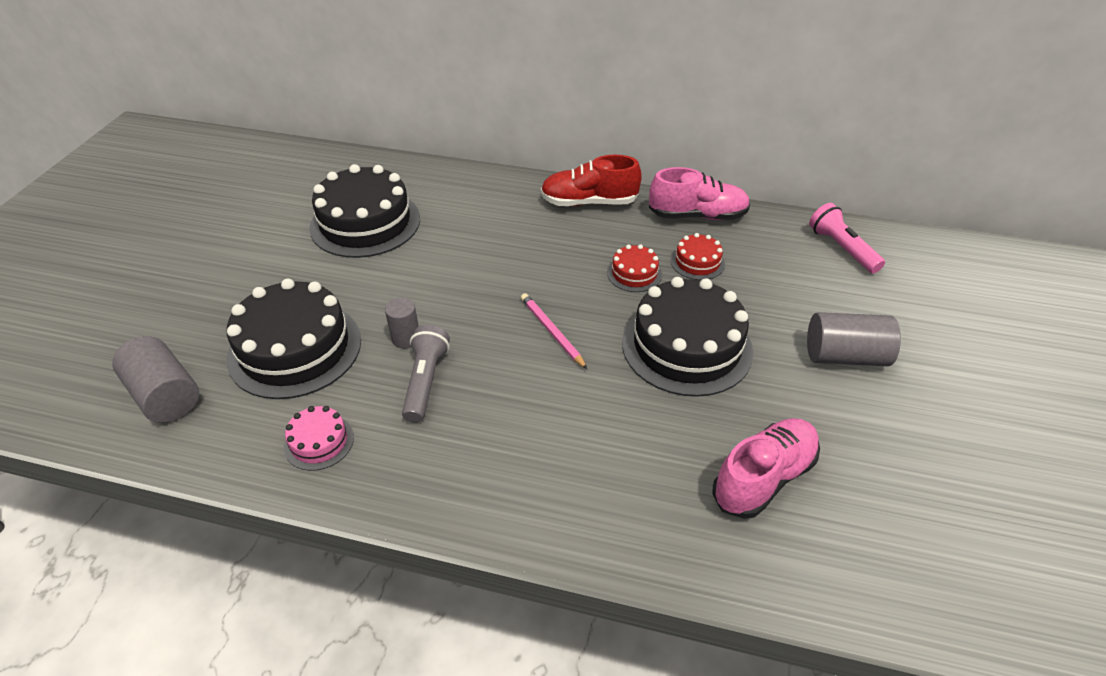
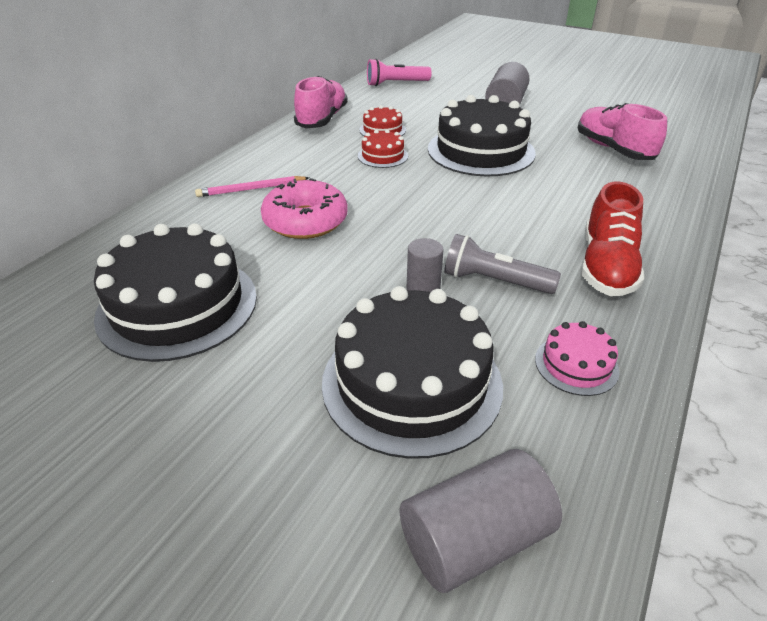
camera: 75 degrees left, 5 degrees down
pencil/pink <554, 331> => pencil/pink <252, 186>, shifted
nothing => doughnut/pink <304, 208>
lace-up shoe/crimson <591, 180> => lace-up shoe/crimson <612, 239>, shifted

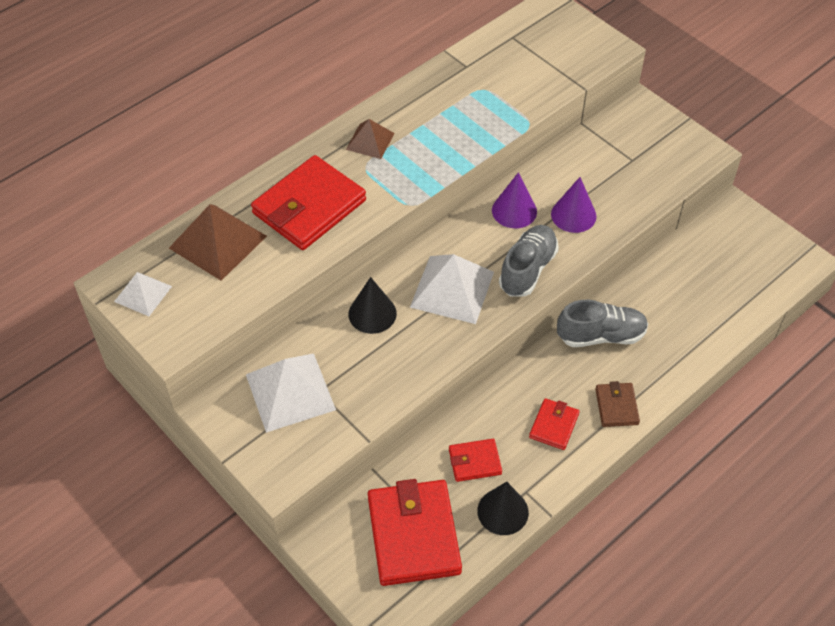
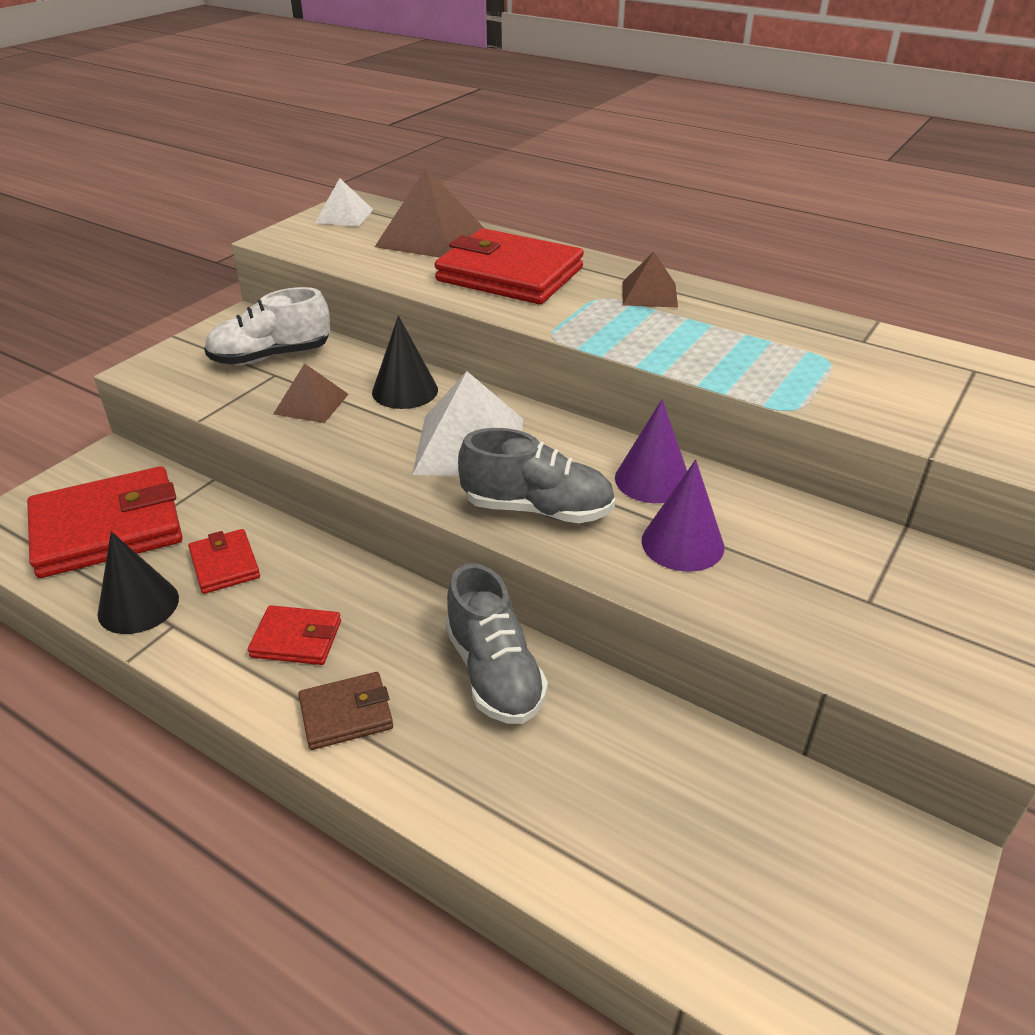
camera: 75 degrees right, 15 degrees down
solid pyramid/pure white <291, 393> => lace-up shoe/pure white <267, 326>
nothing => solid pyramid/brown <310, 393>

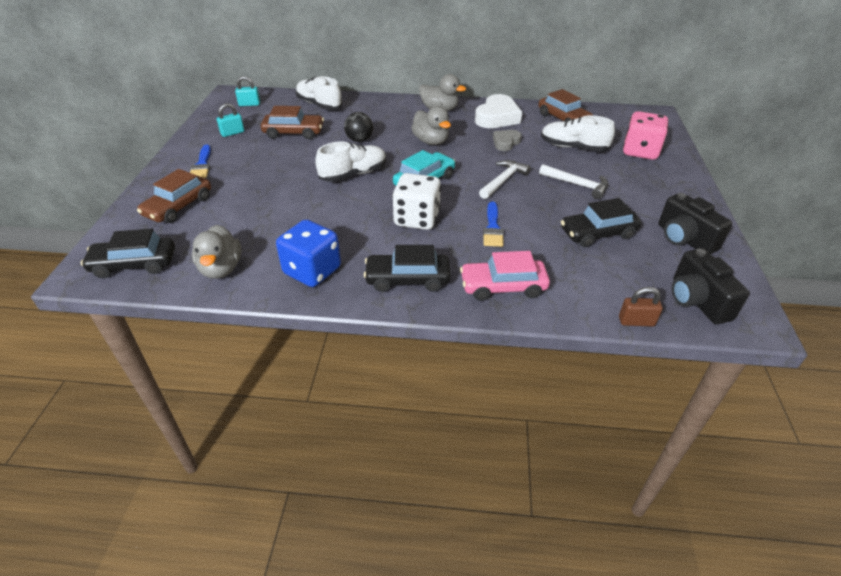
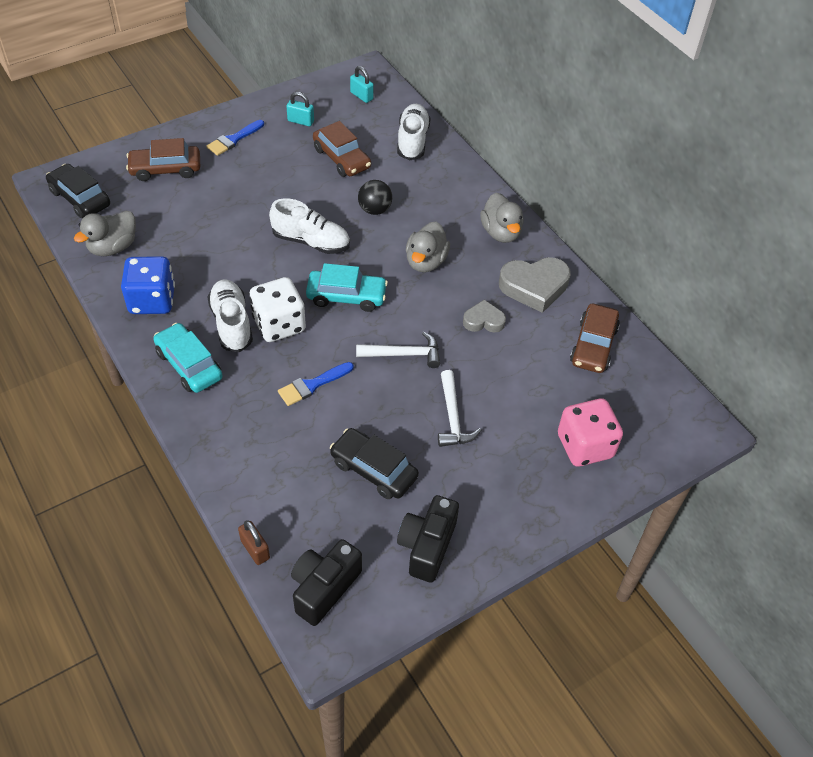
camera: 50 degrees right, 10 degrees up
automobile/jet-black <407, 268> => automobile/teal <188, 358>
lace-up shoe/pure white <578, 133> => lace-up shoe/pure white <230, 316>, shifted
heart shape/pure white <498, 111> => heart shape/ash-grey <535, 285>
automobile/pink <505, 276> => nothing

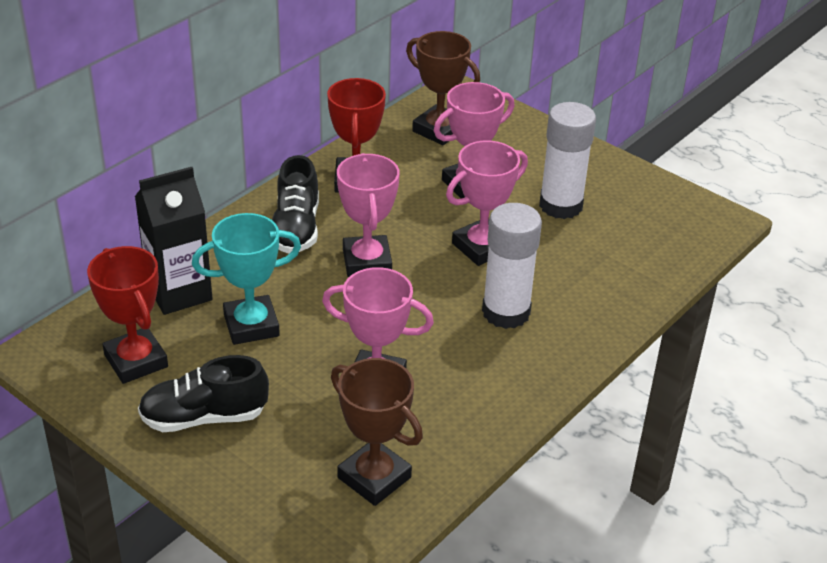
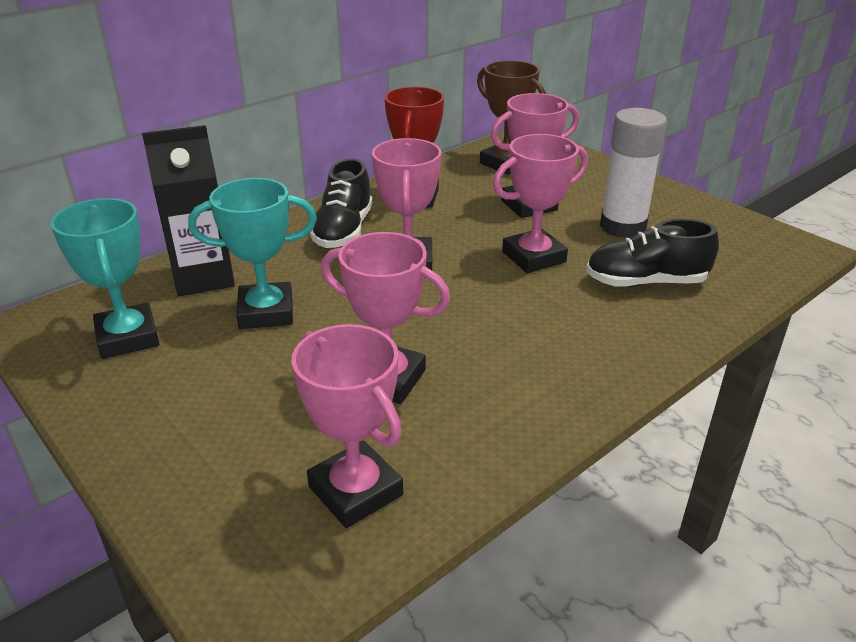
camera: 10 degrees right, 5 degrees down
prize cup/crimson <127, 315> => prize cup/teal <104, 278>
prize cup/brown <377, 432> => prize cup/pink <347, 426>
lace-up shoe/jet-black <203, 393> => lace-up shoe/jet-black <652, 253>, shifted
glue/pure white <512, 266> => nothing

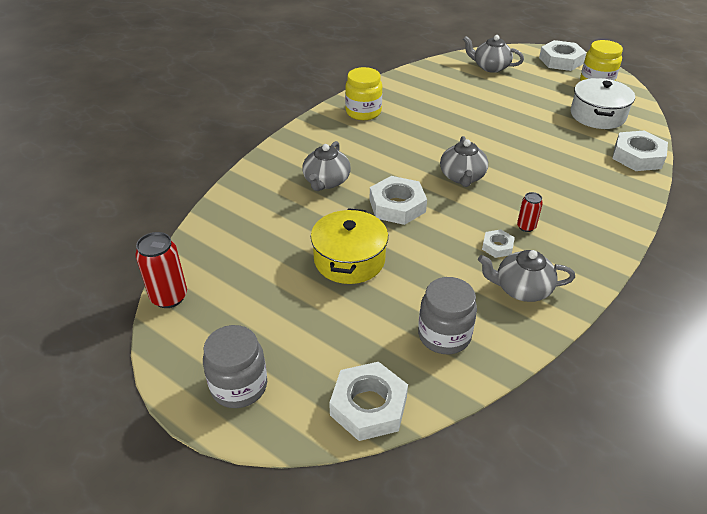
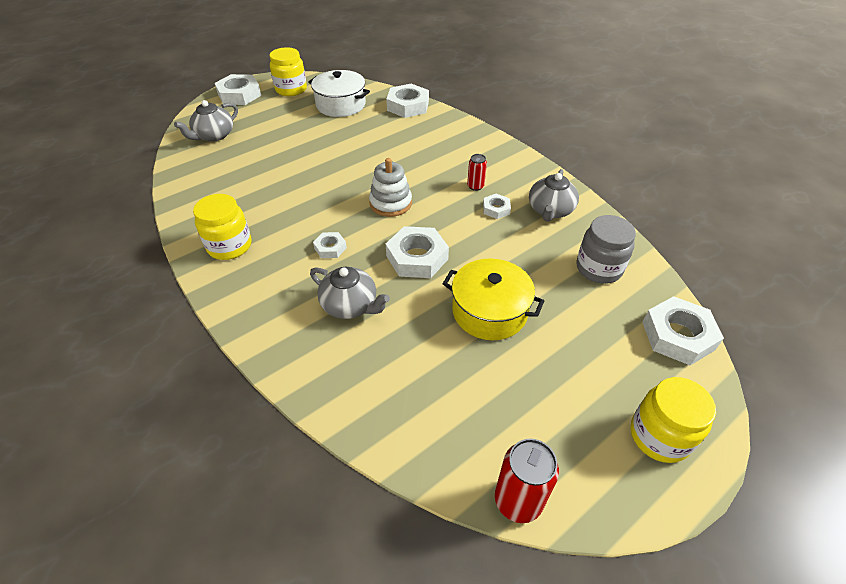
camera: 75 degrees left, 5 degrees up
nothing => hex nut/pure white <330, 245>
teapot/ash-grey <464, 161> => stacking toy/pure white <390, 187>
preserve jar/ash-grey <235, 366> => preserve jar/golden <673, 420>

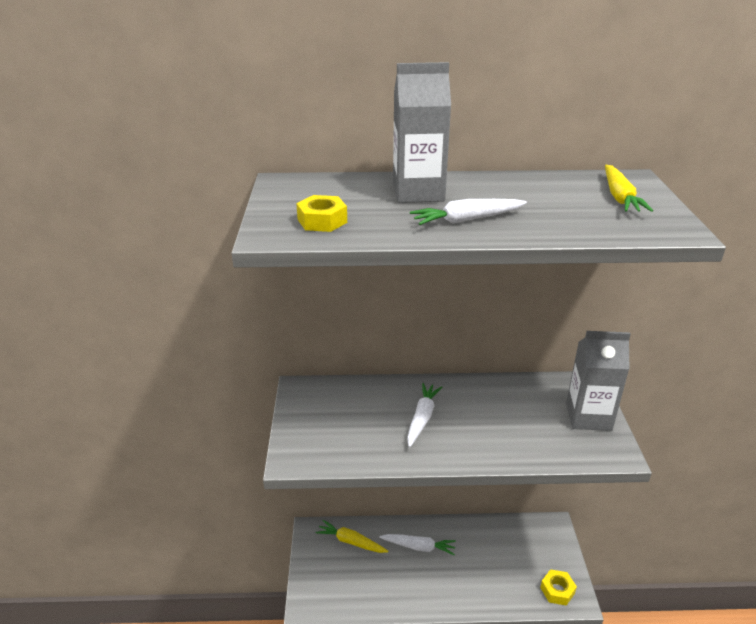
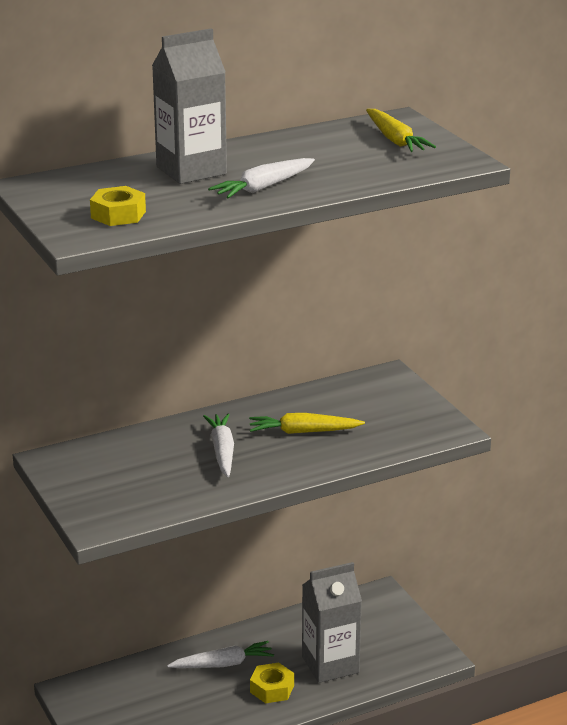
camera: 25 degrees left, 5 degrees down
root vegetable/golden <352, 536> => root vegetable/golden <307, 423>, shifted
hex nut/golden <558, 587> => hex nut/golden <272, 683>, shifted
carton/ash-grey <598, 381> => carton/ash-grey <332, 622>, shifted

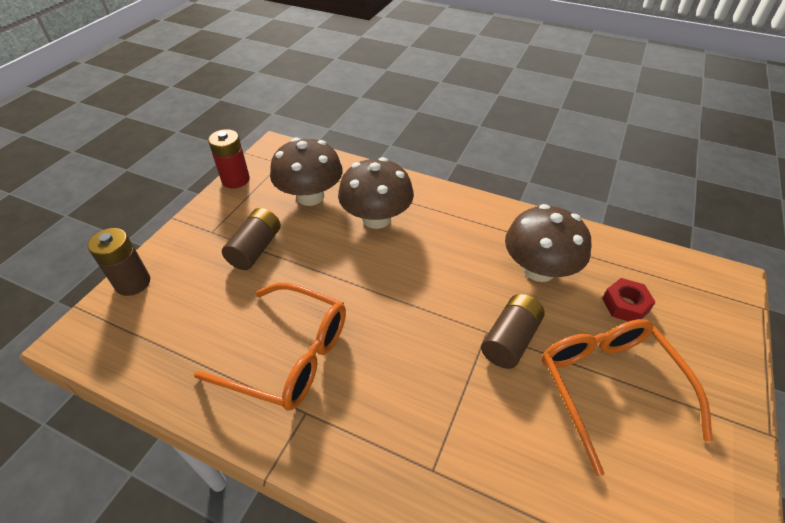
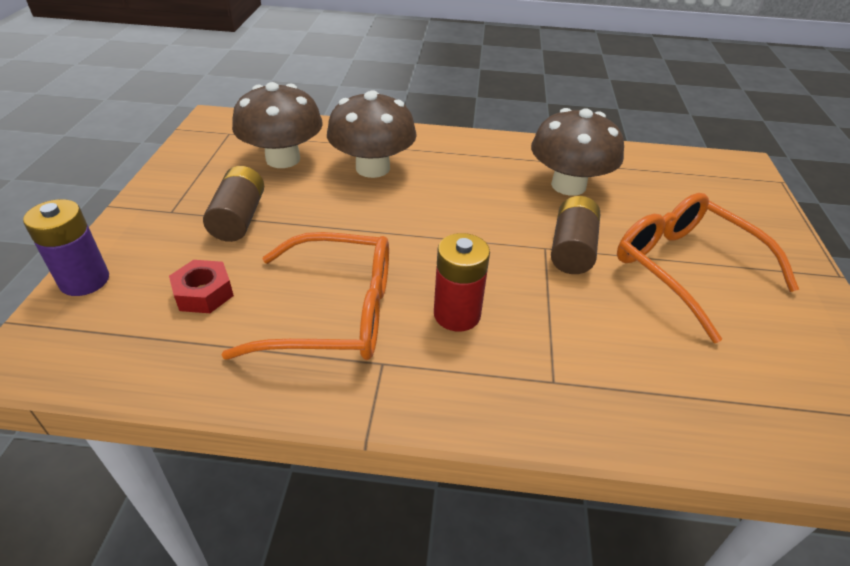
camera: 20 degrees left, 5 degrees down
battery/brown <118, 262> => battery/violet <66, 247>
hex nut/crimson <629, 300> => hex nut/crimson <201, 286>, shifted
battery/crimson <229, 158> => battery/crimson <462, 282>, shifted

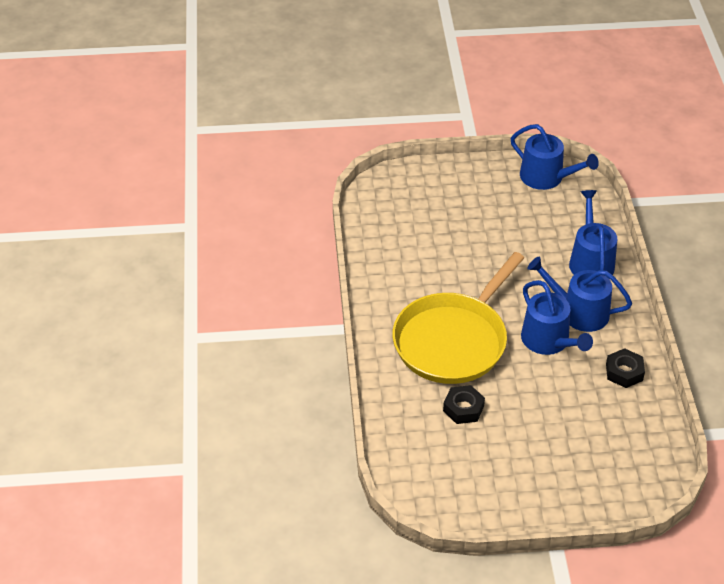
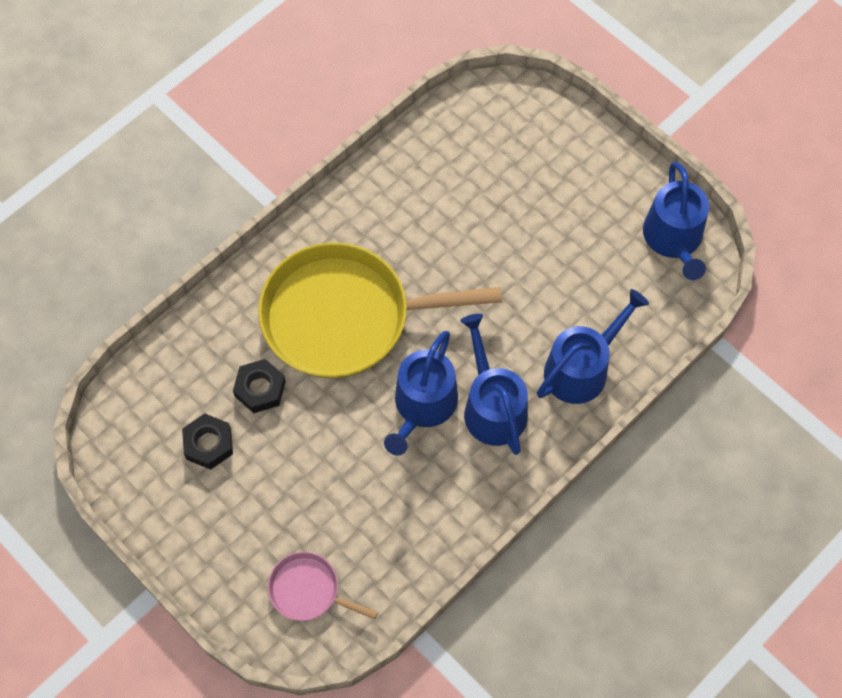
camera: 50 degrees right, 20 degrees up
hex nut/jet-black <625, 368> => hex nut/jet-black <207, 441>, shifted
nothing => frying pan/pink <323, 586>

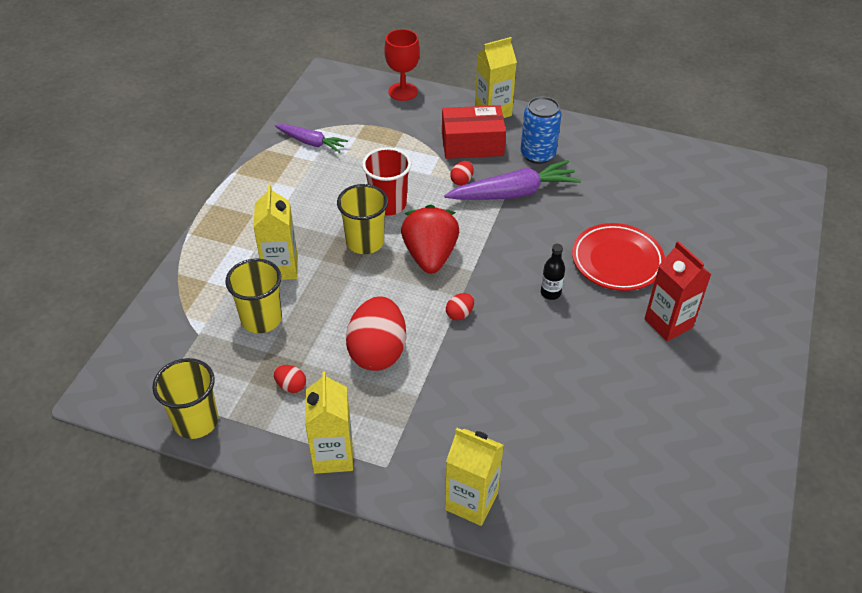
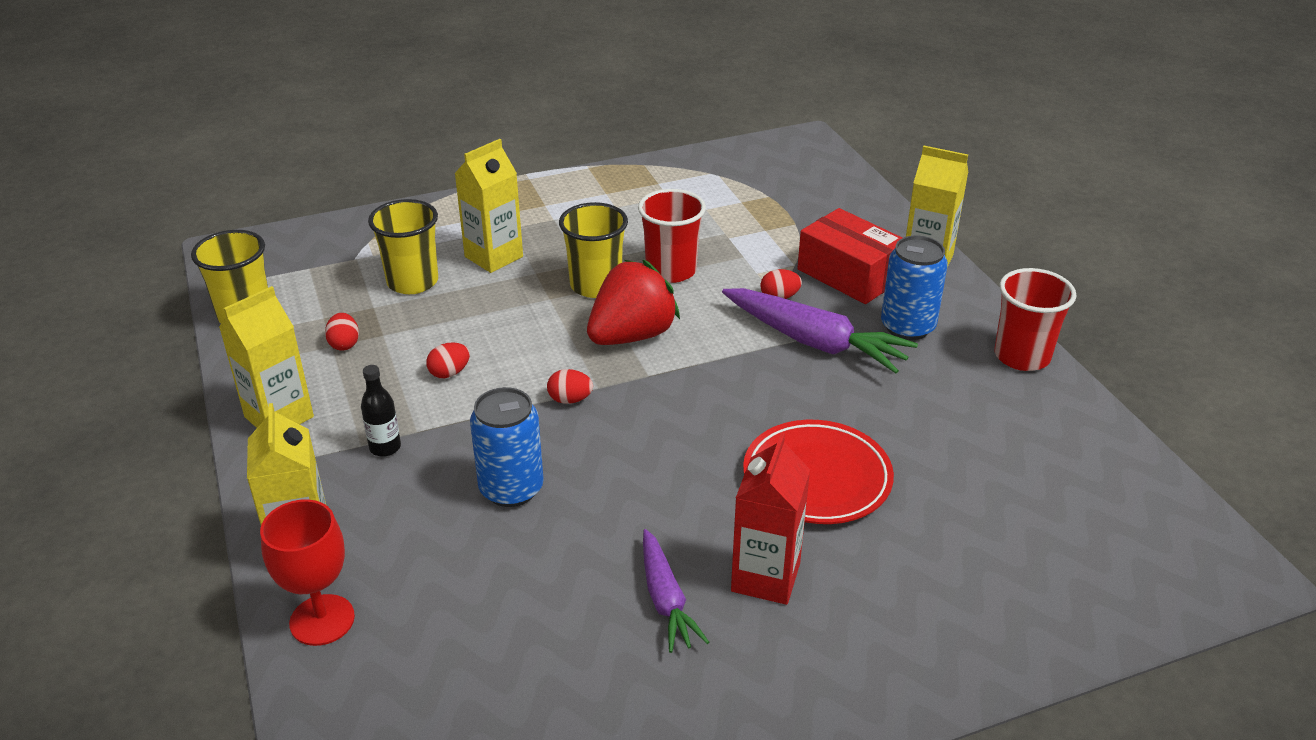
camera: 50 degrees right, 10 degrees down
goblet/crimson <402, 65> => goblet/crimson <307, 572>, shifted
bottle/jet-black <553, 272> => bottle/jet-black <381, 411>, shifted
egg shape/crimson <376, 333> => egg shape/crimson <448, 360>, x0.43
nothing => can/cobalt <507, 447>
root vegetable/violet <311, 138> => root vegetable/violet <676, 591>, shifted
nothing => cup/crimson <1035, 319>

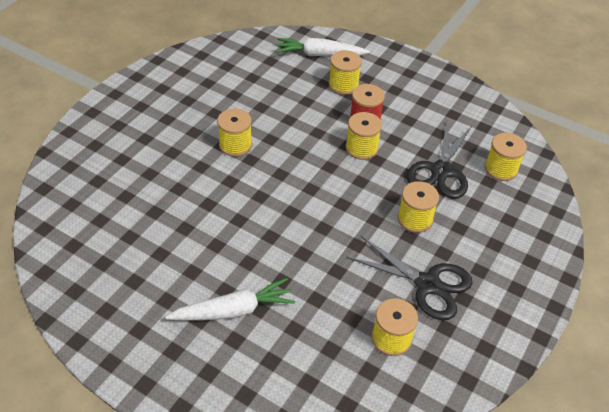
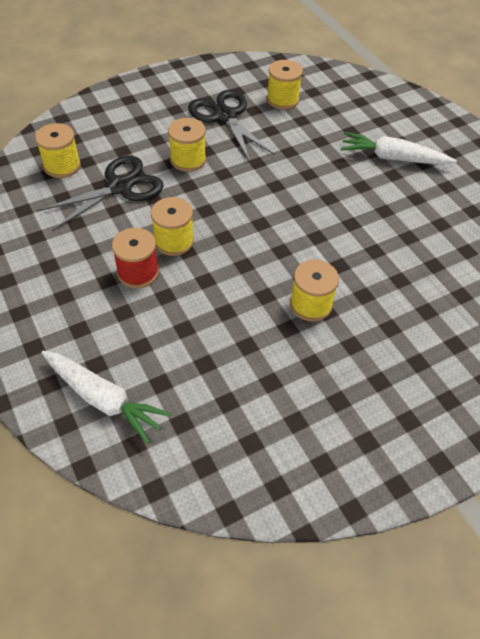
camera: 150 degrees left, 5 degrees up
reel of thread/golden <345, 72> => nothing

